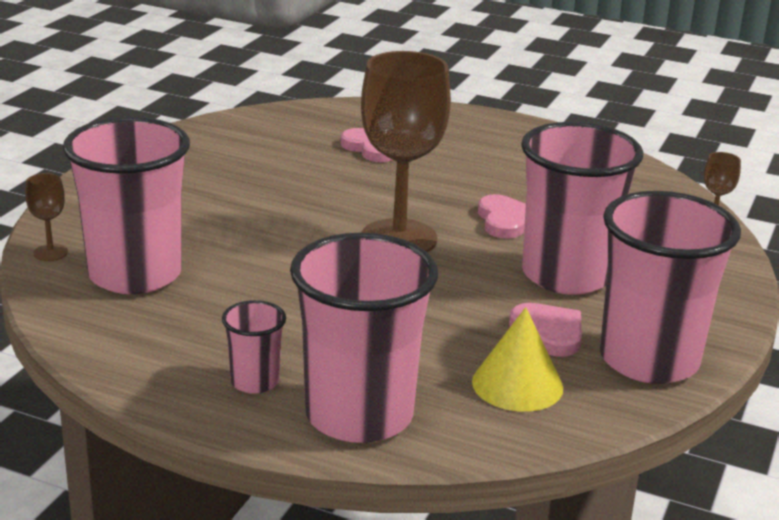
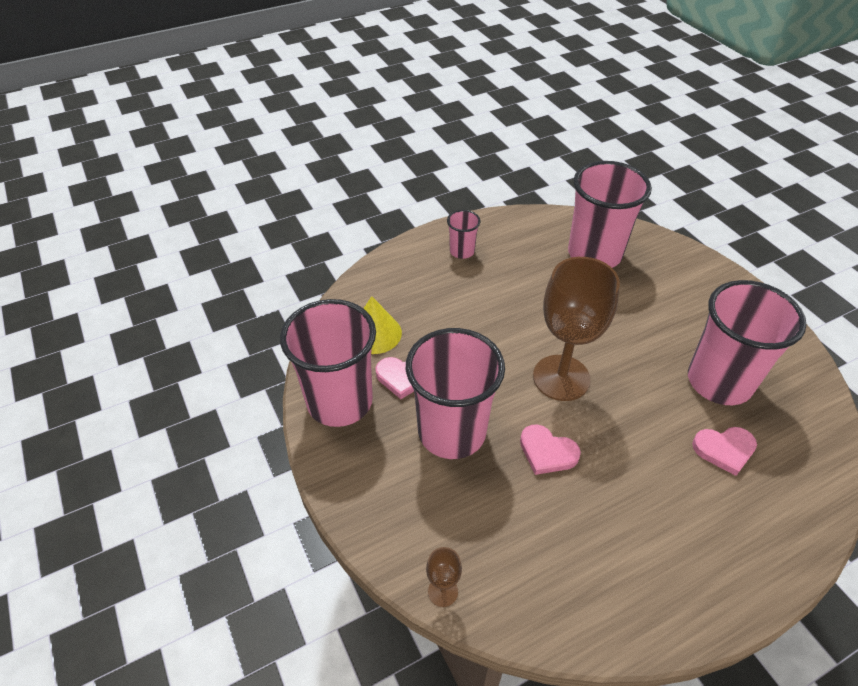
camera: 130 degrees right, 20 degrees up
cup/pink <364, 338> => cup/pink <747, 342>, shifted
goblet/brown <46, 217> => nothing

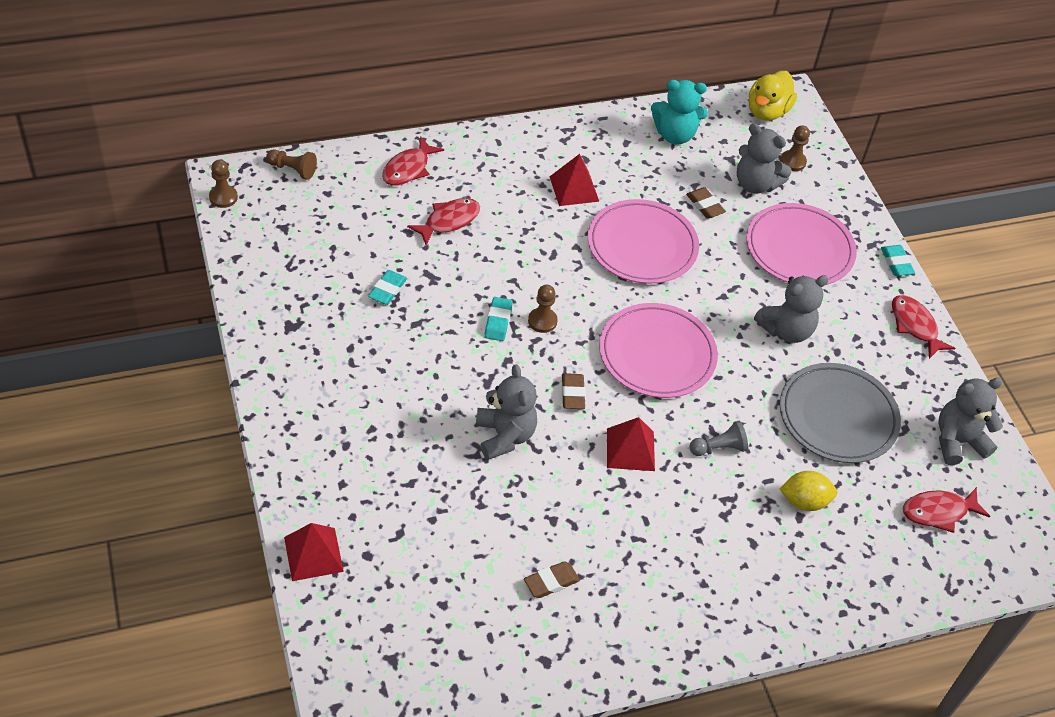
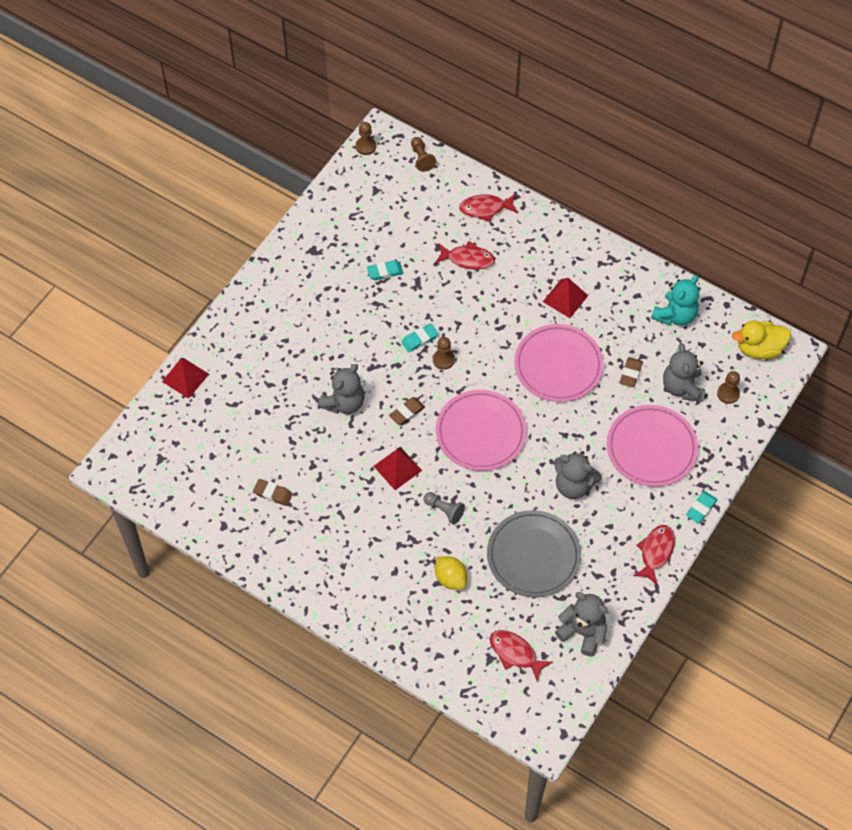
camera: 55 degrees right, 10 degrees up
stuffed bear/teal <679, 112> => stuffed bear/teal <675, 300>, 105 degrees counterclockwise

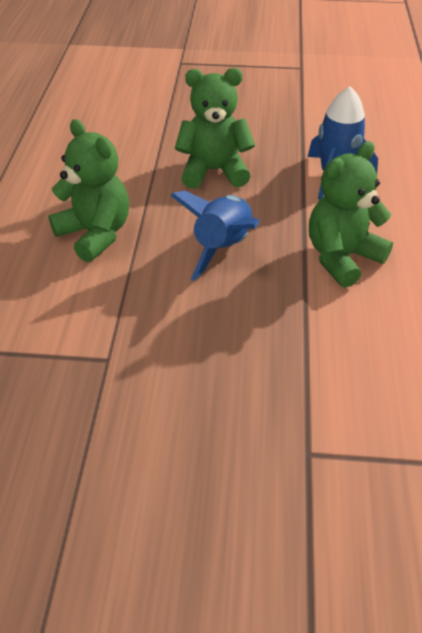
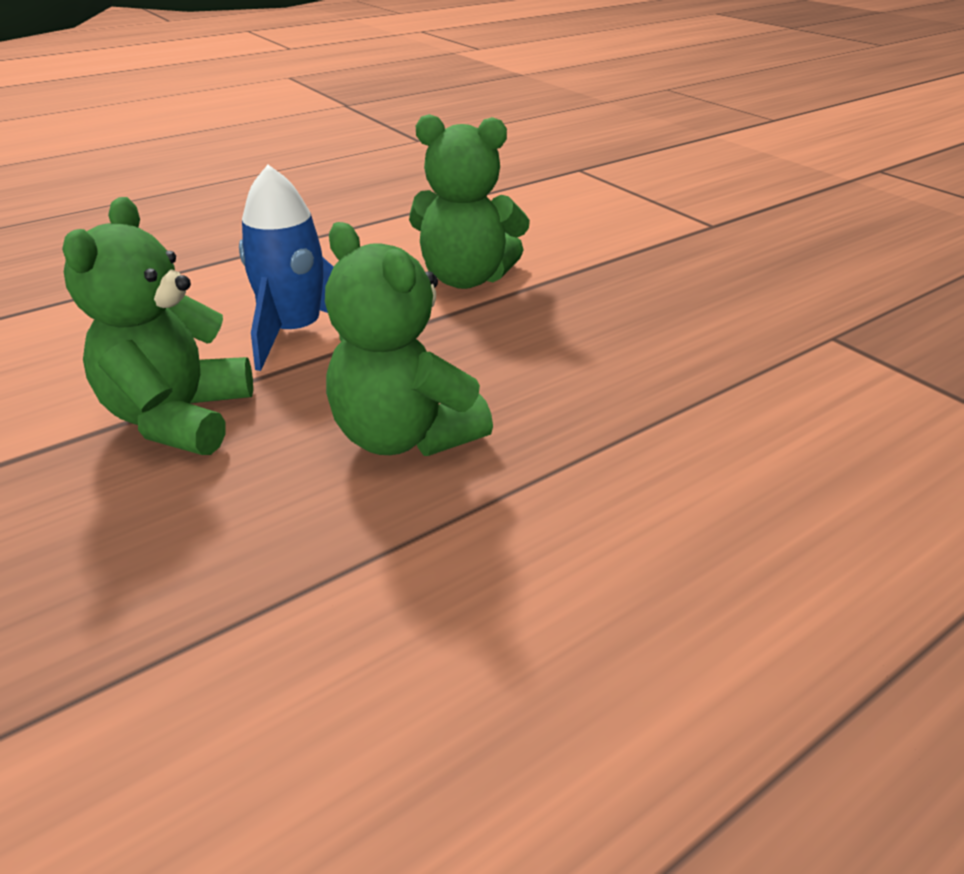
camera: 130 degrees left, 10 degrees down
stuffed bear/leaf-green <88, 190> => stuffed bear/leaf-green <157, 326>, shifted
rocket/cobalt <214, 236> => nothing

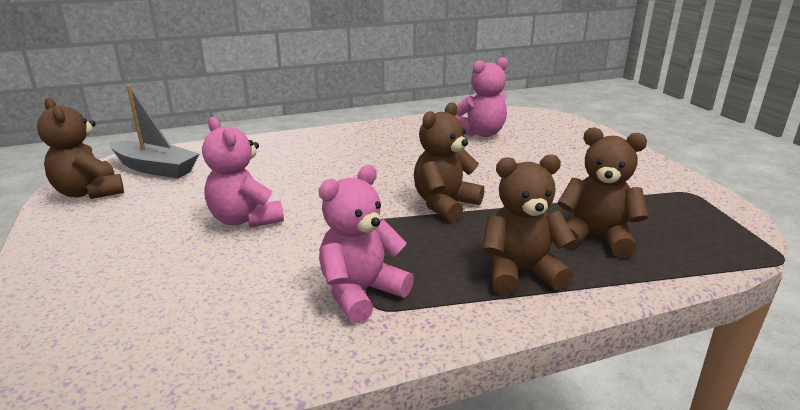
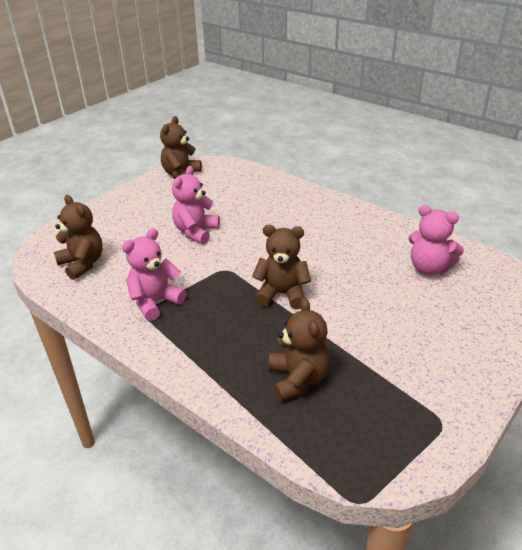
camera: 60 degrees right, 10 degrees up
stuffed bear/brown <529, 225> => stuffed bear/brown <78, 237>, shifted
stuffed bear/pink <366, 244> => stuffed bear/pink <154, 274>, 60 degrees counterclockwise
boat/ash-grey <154, 131> => nothing

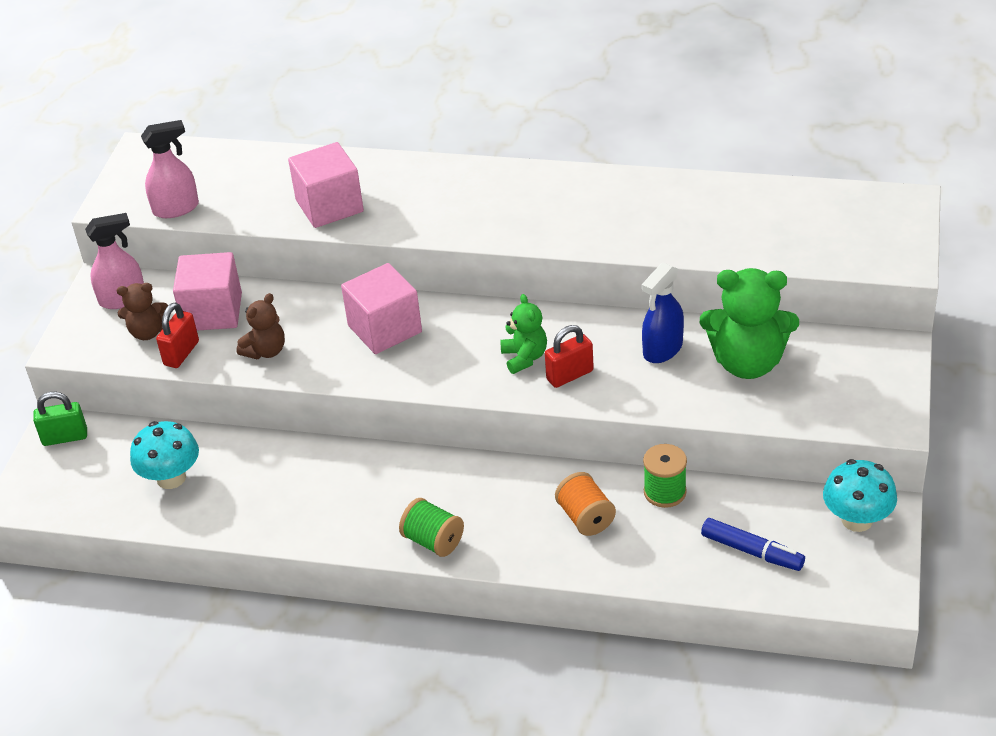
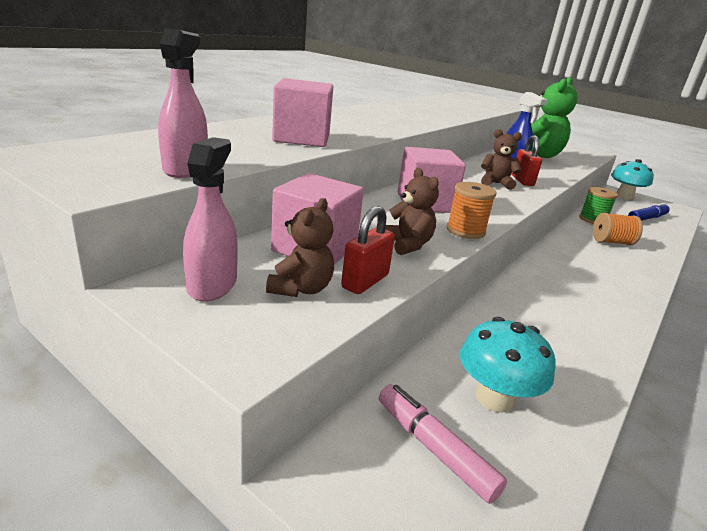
camera: 70 degrees left, 15 degrees down
small lock/crimson <177, 335> => small lock/crimson <368, 250>, 75 degrees clockwise
nothing => marker/pink <443, 444>
nothing => reel of thread/orange <471, 210>
stuffed bear/leaf-green <523, 334> => stuffed bear/brown <501, 159>
small lock/leaf-green <60, 419> => nothing
reel of thread/leaf-green <431, 527> => nothing

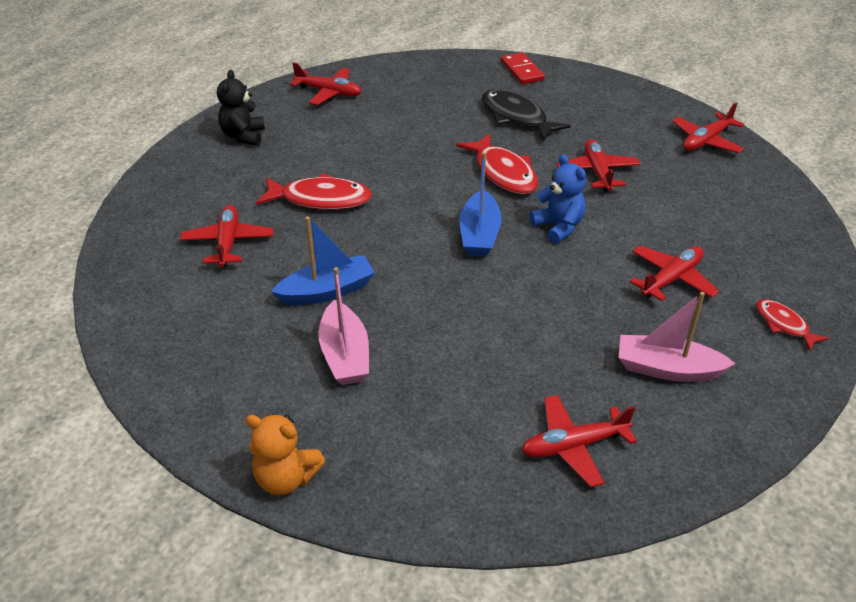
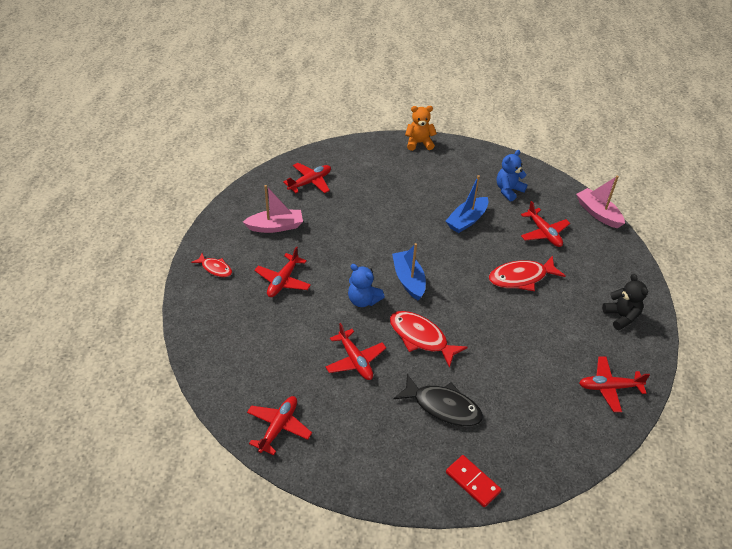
camera: 155 degrees right, 5 degrees up
nothing => stuffed bear/cobalt <512, 175>
boat/pink <343, 326> => boat/pink <600, 202>, shifted

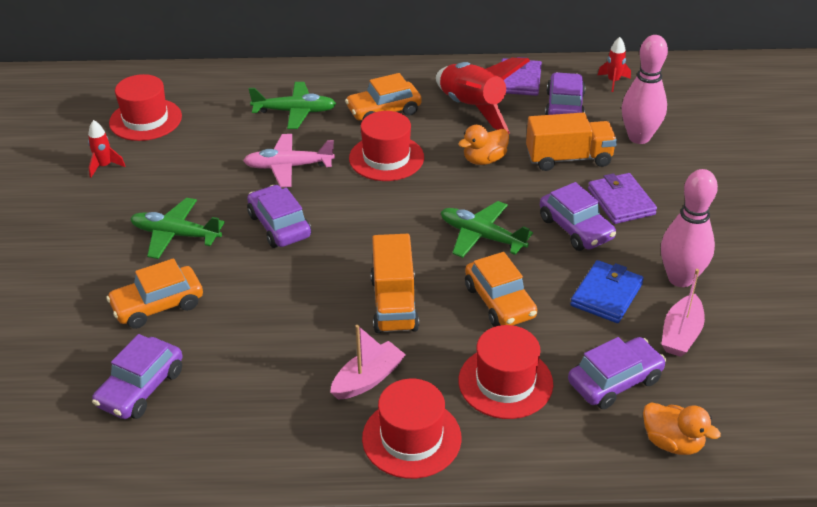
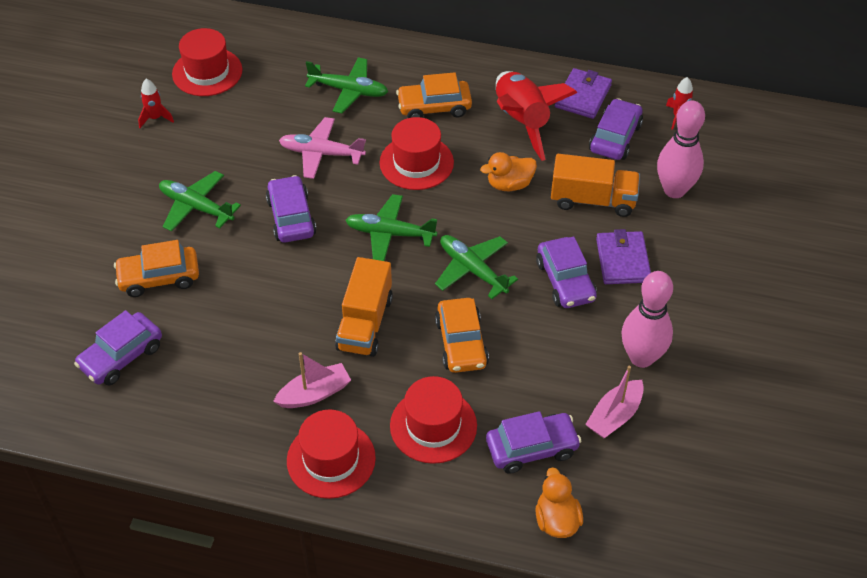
camera: 15 degrees right, 10 degrees up
nothing => aeroplane/leaf-green <391, 227>
duck/orange <682, 428> => duck/orange <559, 502>, 150 degrees counterclockwise
billfold/cobalt <607, 291> => nothing

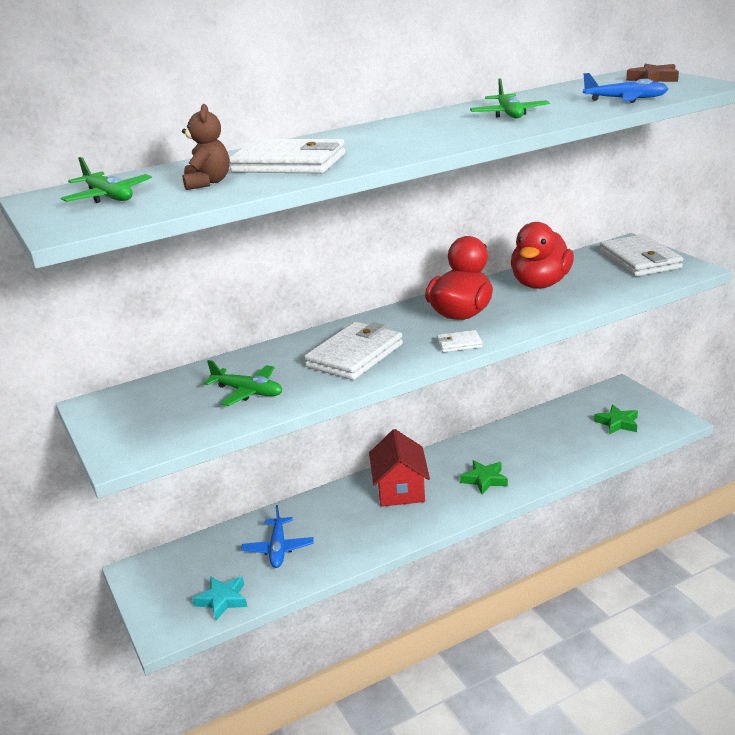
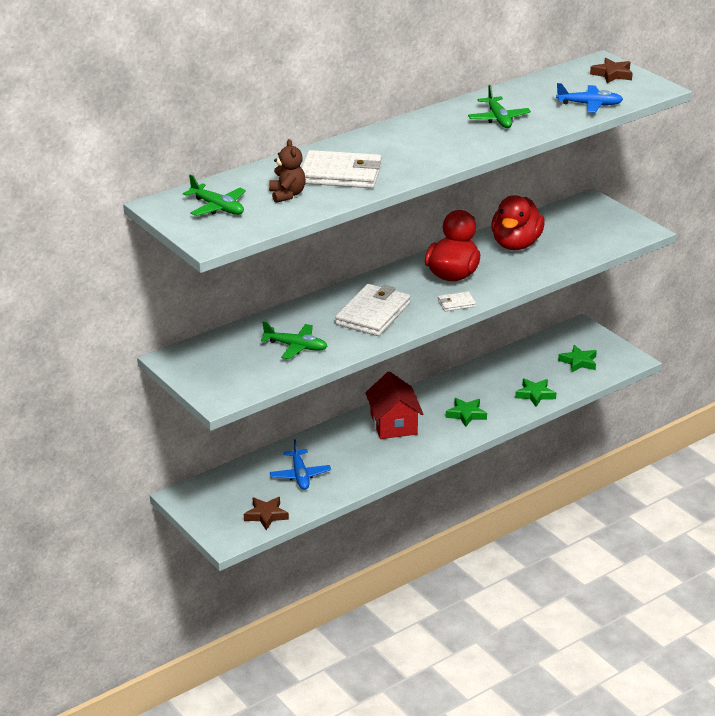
camera: 10 degrees left, 5 degrees up
five-pointed star/teal <219, 598> => five-pointed star/brown <266, 513>
nothing => five-pointed star/leaf-green <535, 392>
billfold/pure white <641, 255> => nothing

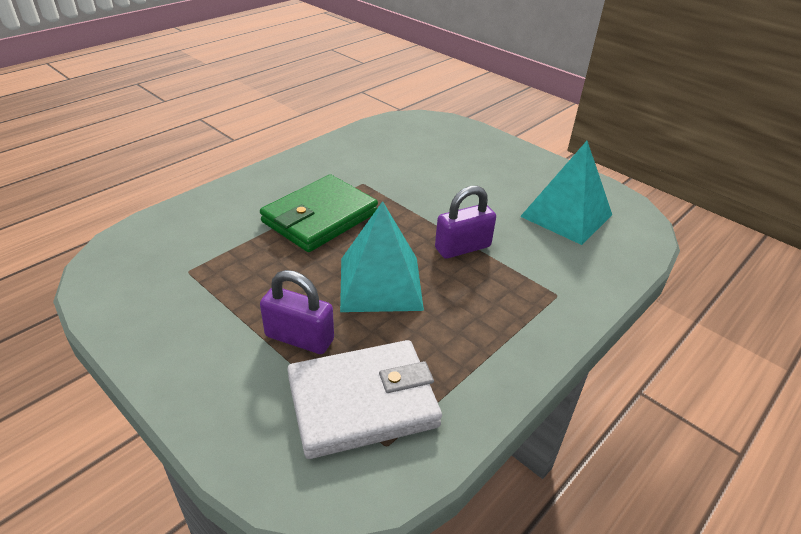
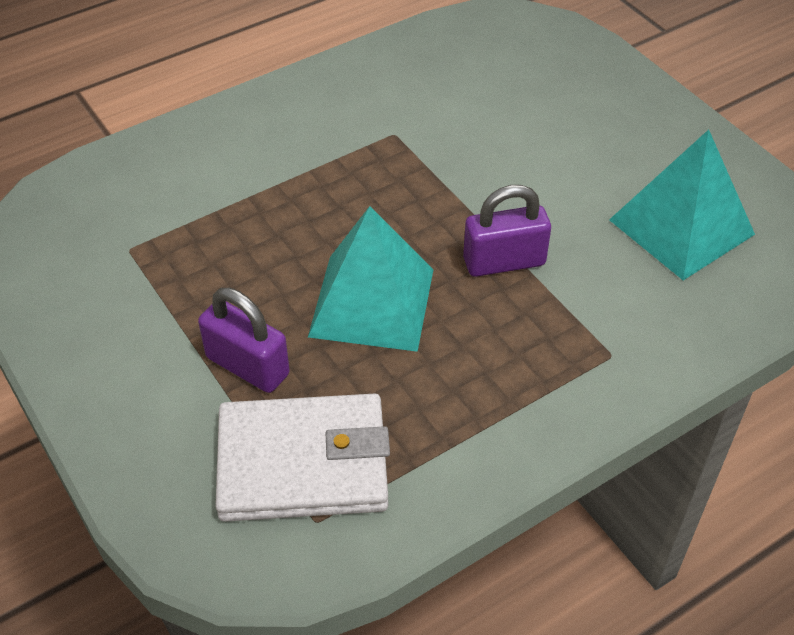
camera: 15 degrees right, 10 degrees up
billfold/leaf-green <319, 213> => nothing

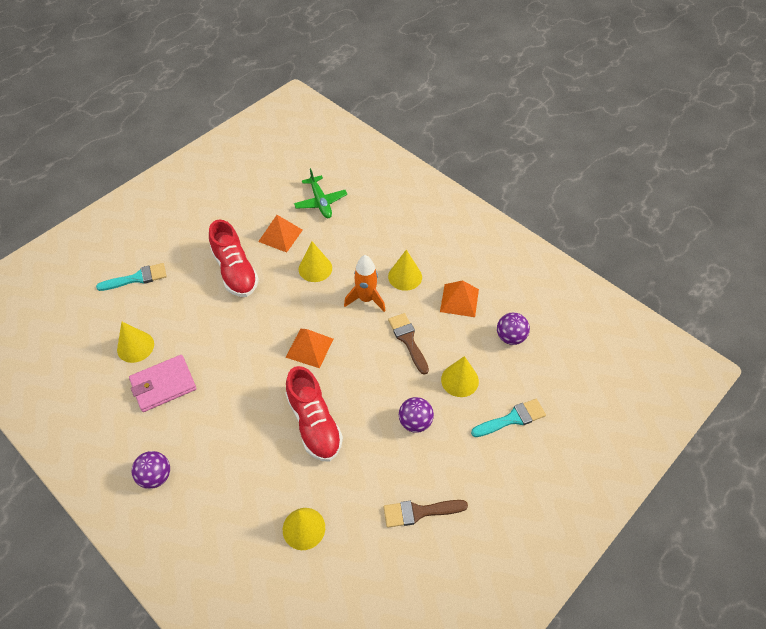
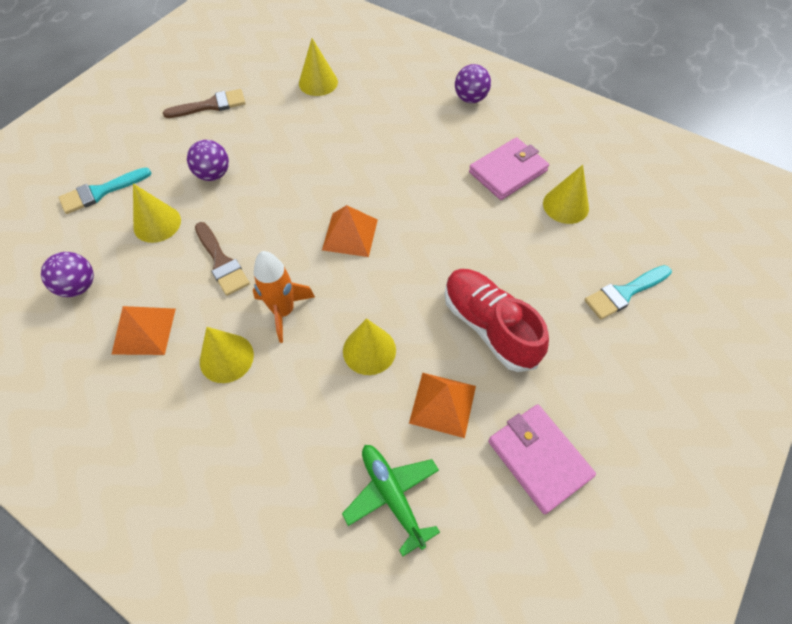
camera: 170 degrees right, 5 degrees up
nothing => billfold/pink <542, 459>
lace-up shoe/crimson <314, 413> => nothing

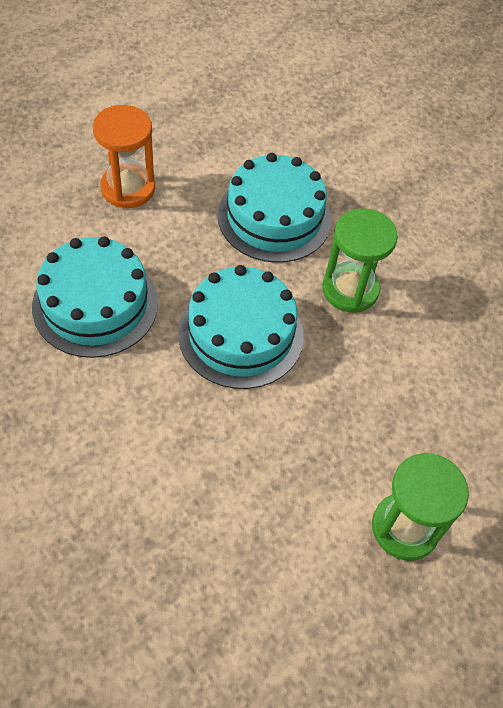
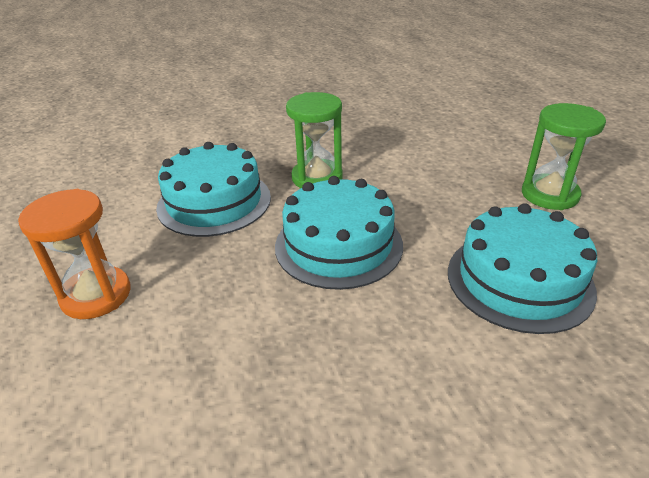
camera: 65 degrees left, 20 degrees down
layer cake/teal <95, 297> => layer cake/teal <522, 268>, shifted

